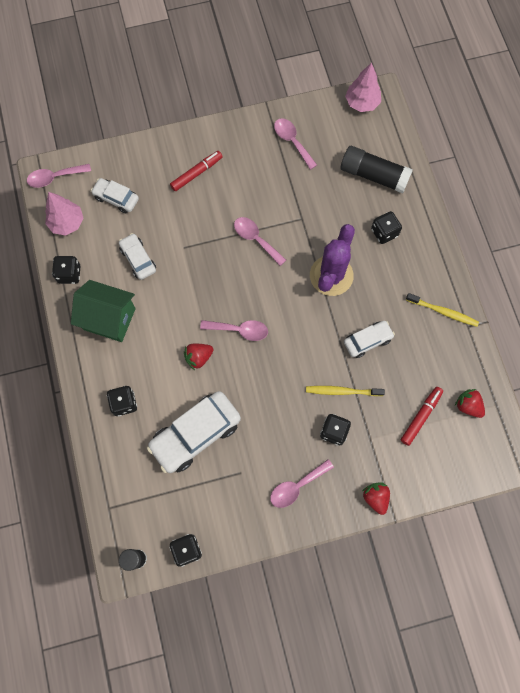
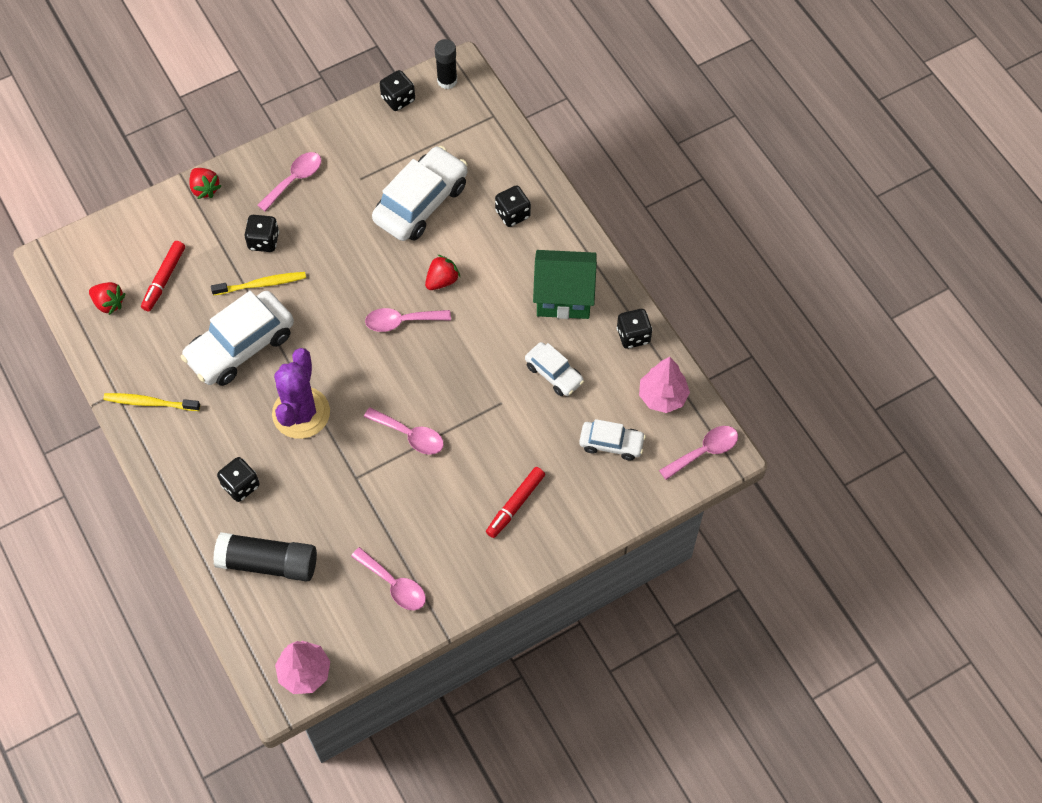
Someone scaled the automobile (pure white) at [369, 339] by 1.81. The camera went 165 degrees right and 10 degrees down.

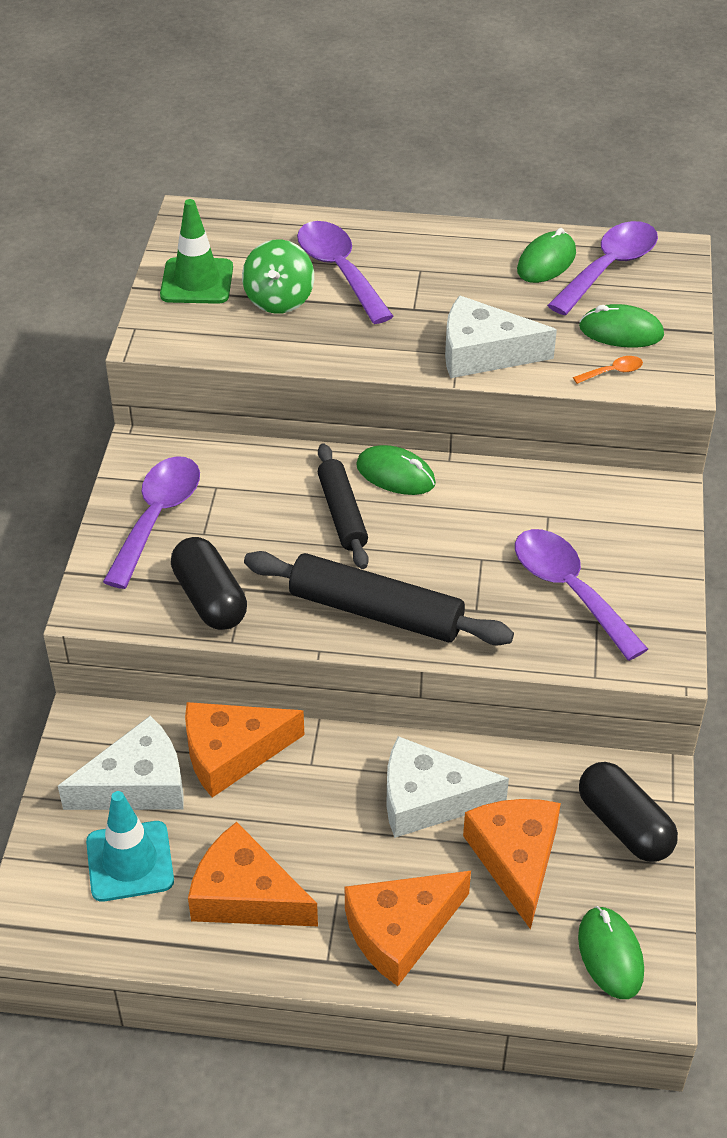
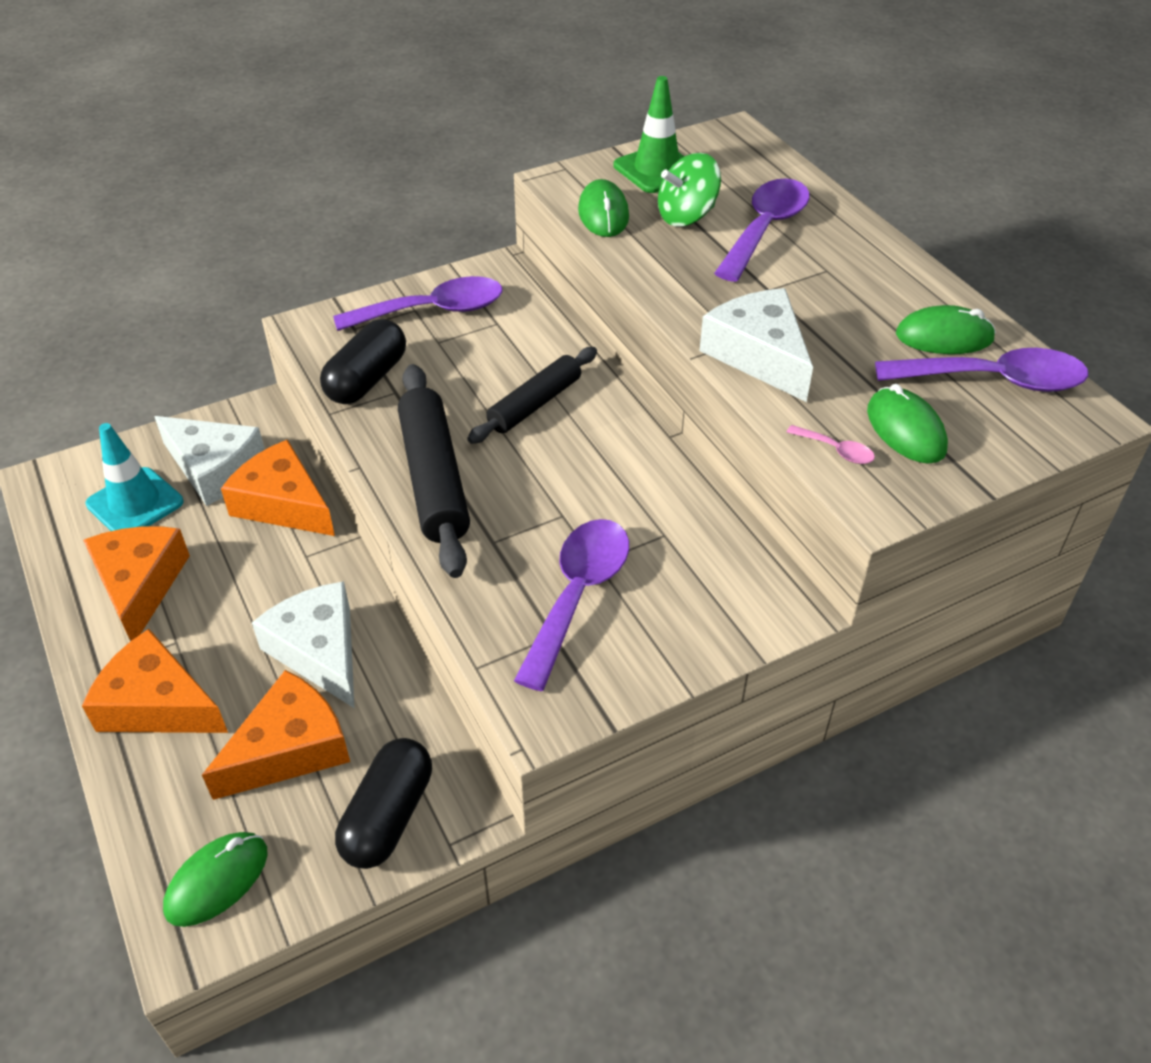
Someone carried the PC mouse (green) from [396, 470] to [603, 208]. Someone repainted the tablespoon (bright orange) at [608, 370], which became the tablespoon (rose-pink) at [831, 444]. The camera went 55 degrees right and 0 degrees up.

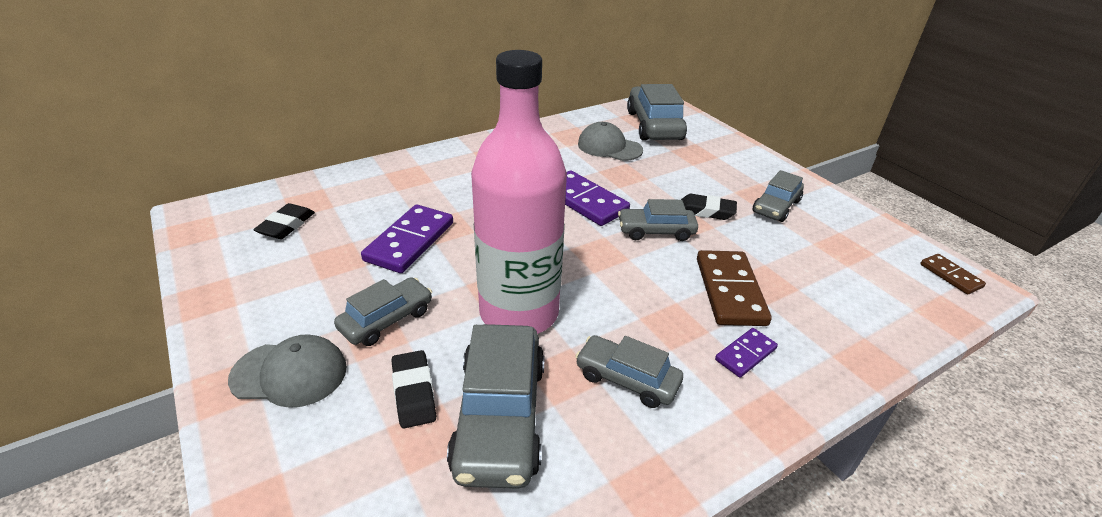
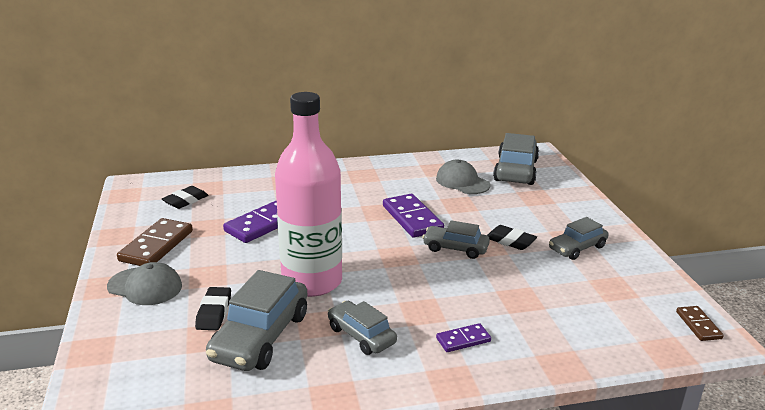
Someone carried the domino (brown) from [734, 288] to [155, 242]. Someone took away the automobile (gray) at [383, 311]. The camera went 20 degrees right and 10 degrees down.

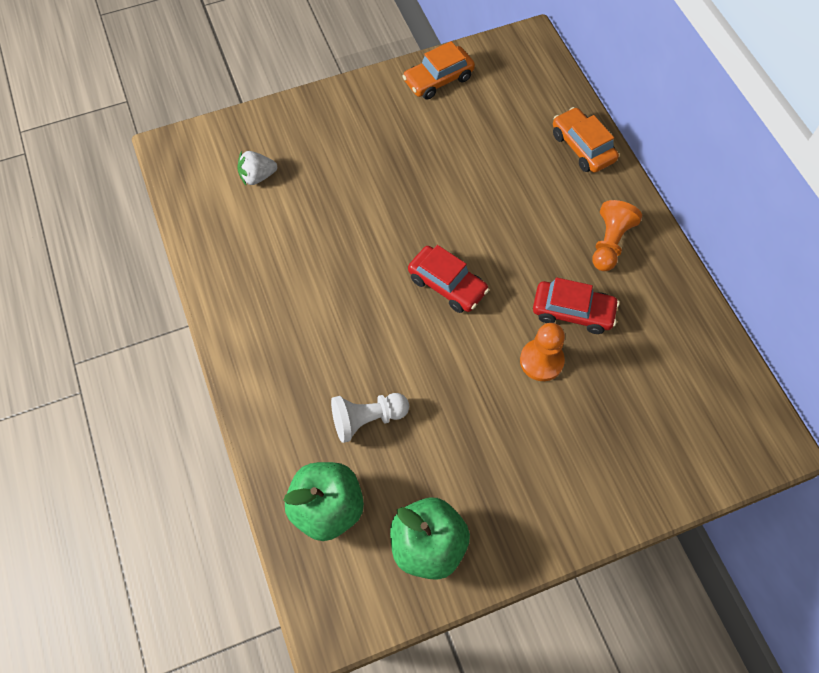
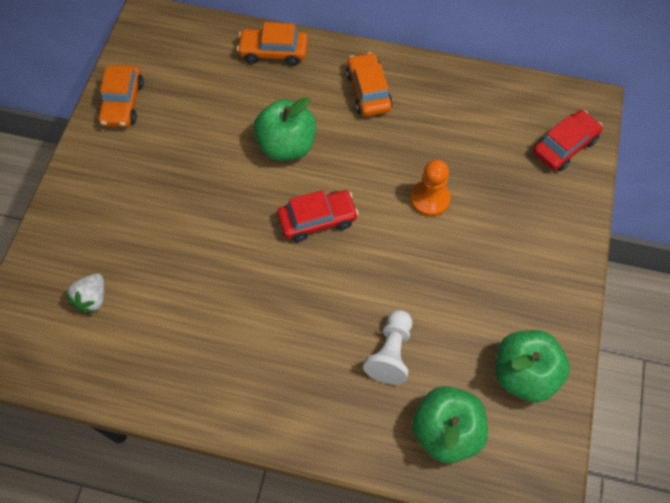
Someone put down the apple (green) at [285, 129]. Someone swapped the game pawn (bright orange) at [617, 235] for the automobile (bright orange) at [369, 84]. Someone carried the automobile (scarlet) from [576, 305] to [568, 140]. The camera went 55 degrees left and 0 degrees up.

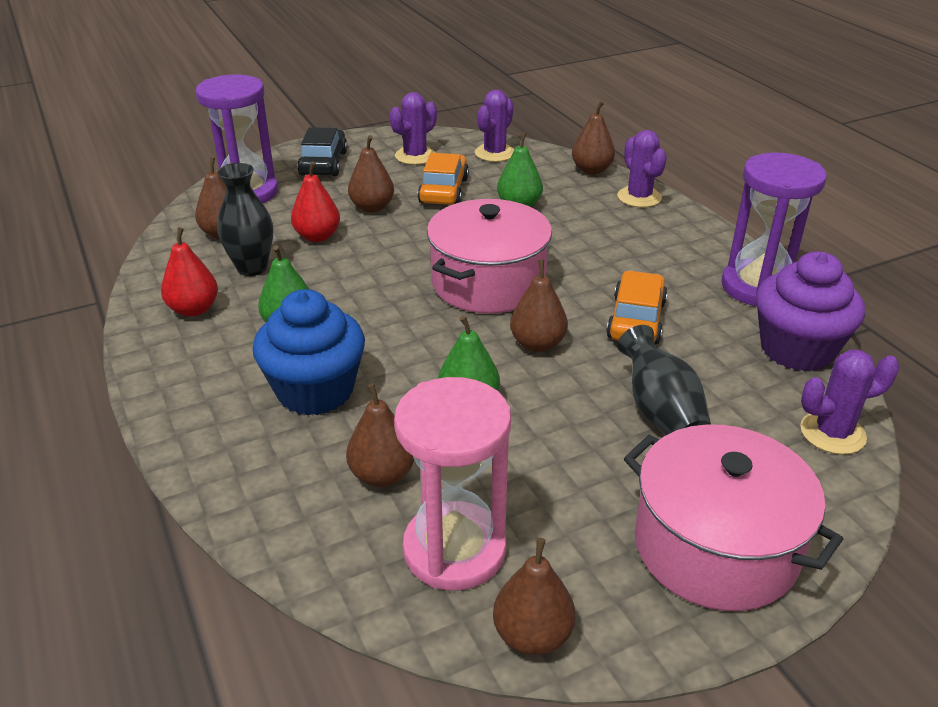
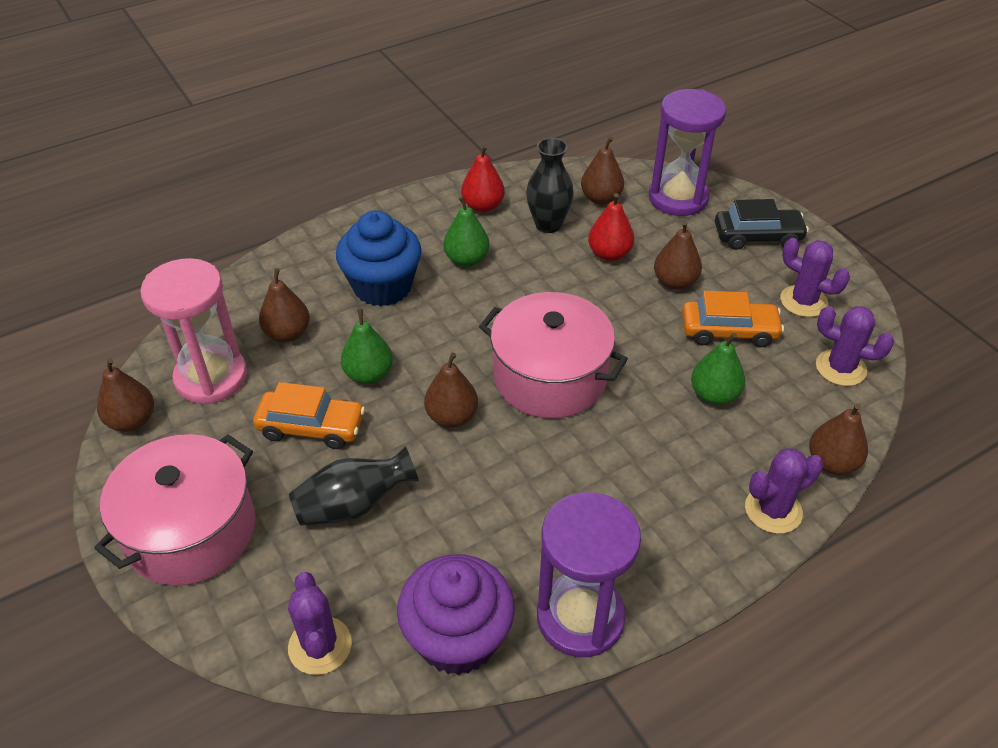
Someone carried the automobile (bright orange) from [637, 307] to [309, 415]. The camera went 85 degrees right and 10 degrees up.

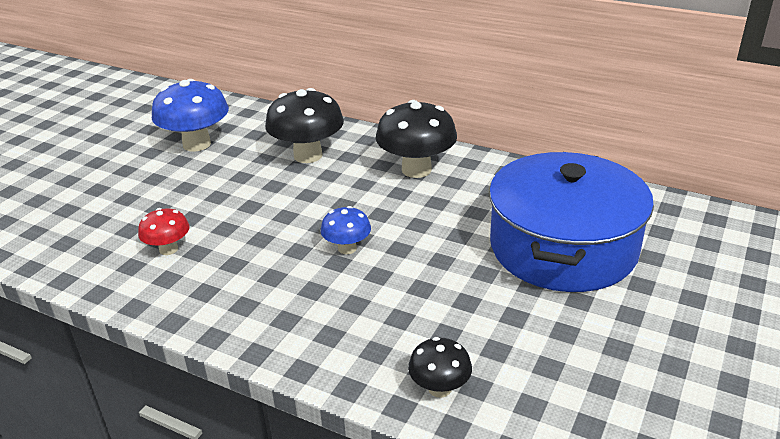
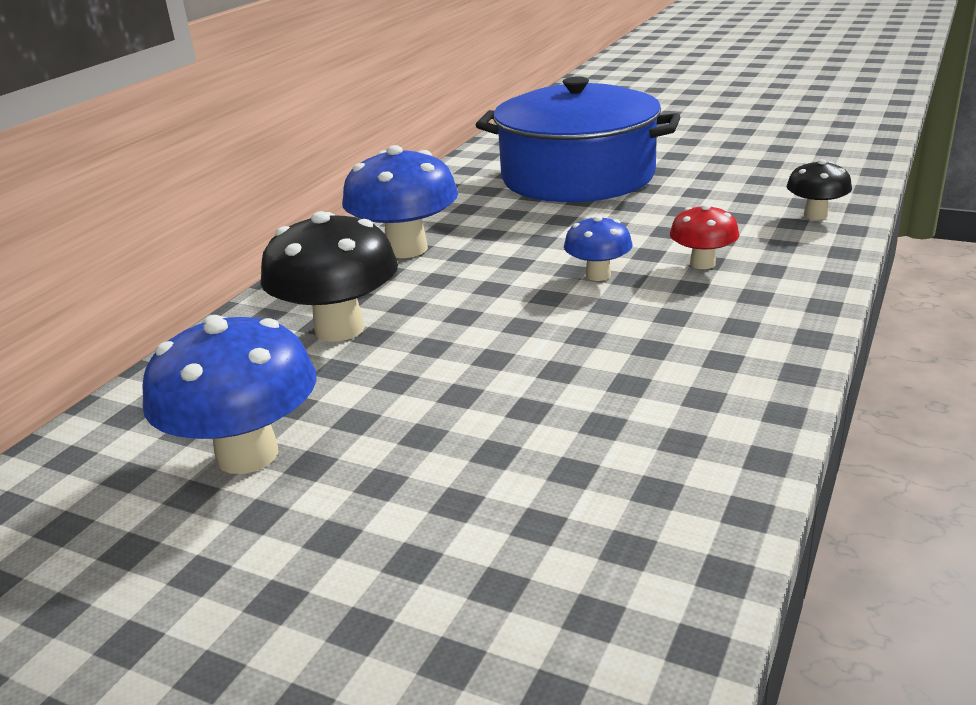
Someone repainted the toadstool (black) at [416, 139], which became the toadstool (cobalt) at [400, 201]. Someone carried the toadstool (scarlet) from [164, 231] to [704, 236]. The camera went 90 degrees left and 5 degrees down.

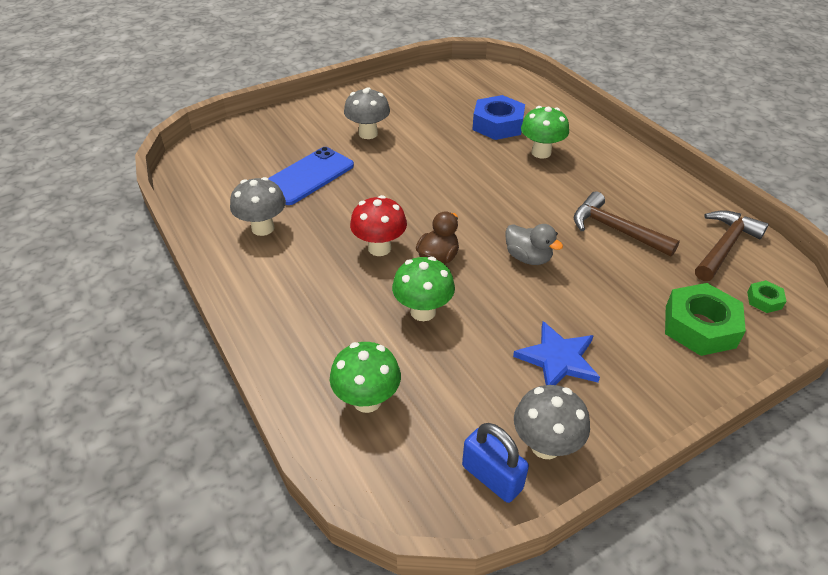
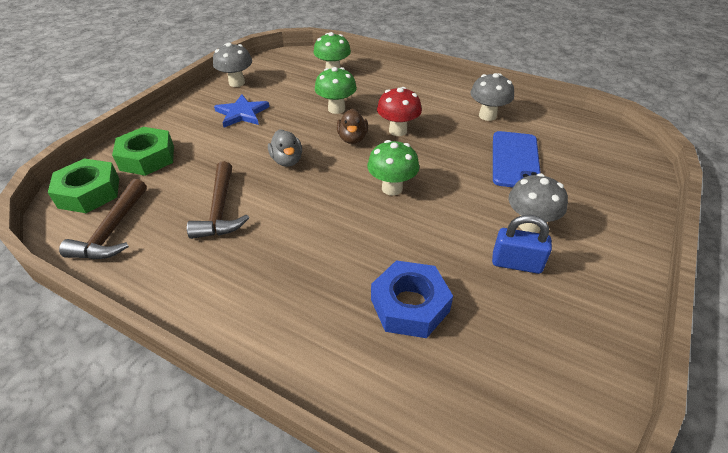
Someone scaled the nut (green) at [766, 296] by 2.11. Someone rotated the hammer (brown) at [627, 224] by 75 degrees clockwise. Someone rotated the rubber duck (gray) at [534, 244] by 120 degrees counterclockwise. Someone carried the toadstool (green) from [545, 132] to [393, 167]. Someone carried the small lock (cobalt) from [495, 463] to [522, 244]. The camera went 150 degrees right and 0 degrees up.

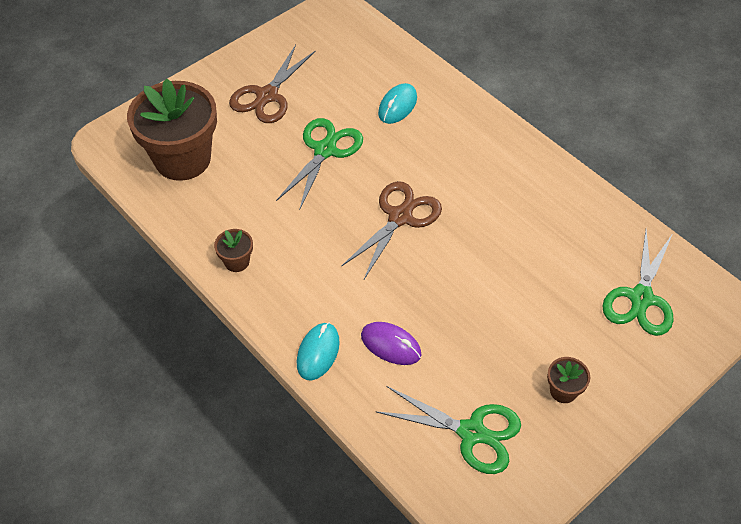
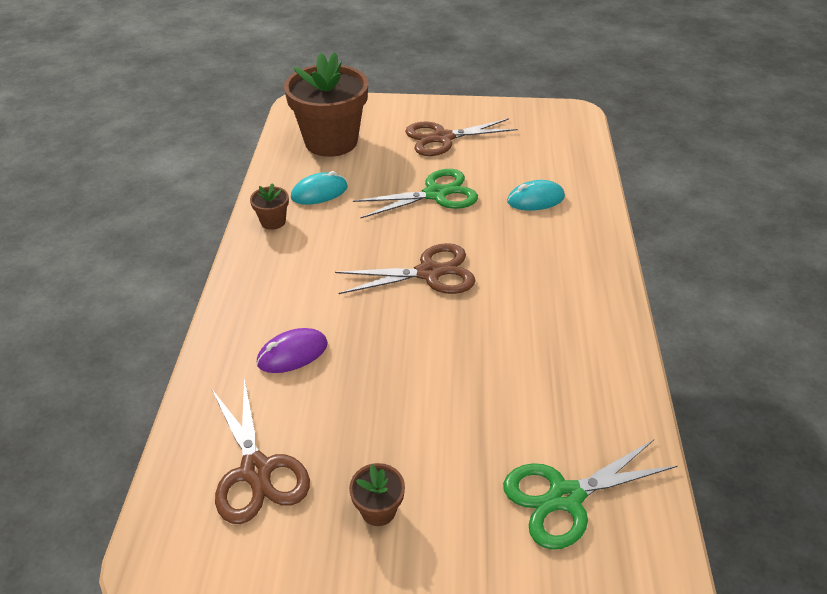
Someone repainted the pair of scissors (green) at [448, 430], which became the pair of scissors (brown) at [261, 451]. Someone rotated the PC mouse (royal purple) at [391, 343] by 75 degrees clockwise. Someone carried the PC mouse (aqua) from [318, 351] to [319, 188]. The camera went 45 degrees right and 10 degrees down.

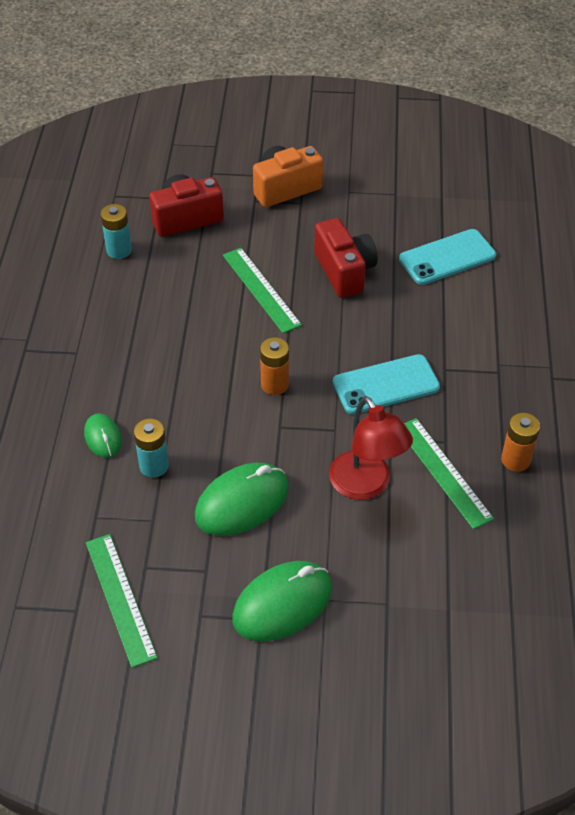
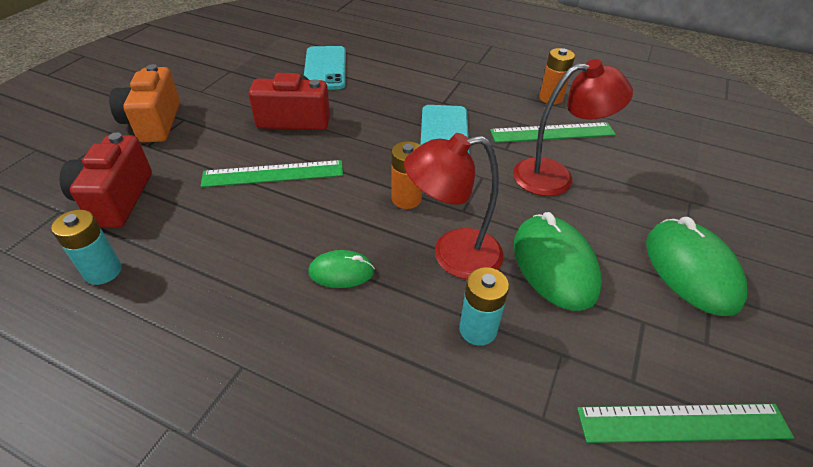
Someone carried the PC mouse (green) from [103, 435] to [341, 269]. Someone put down the reading lamp (scarlet) at [454, 206]. The camera went 70 degrees left and 5 degrees down.

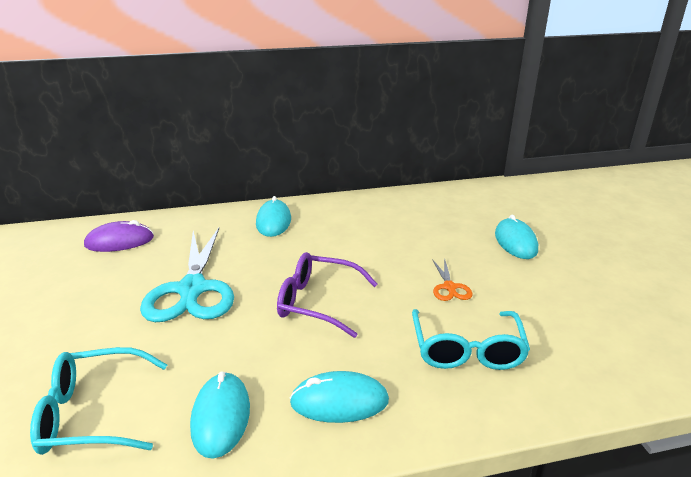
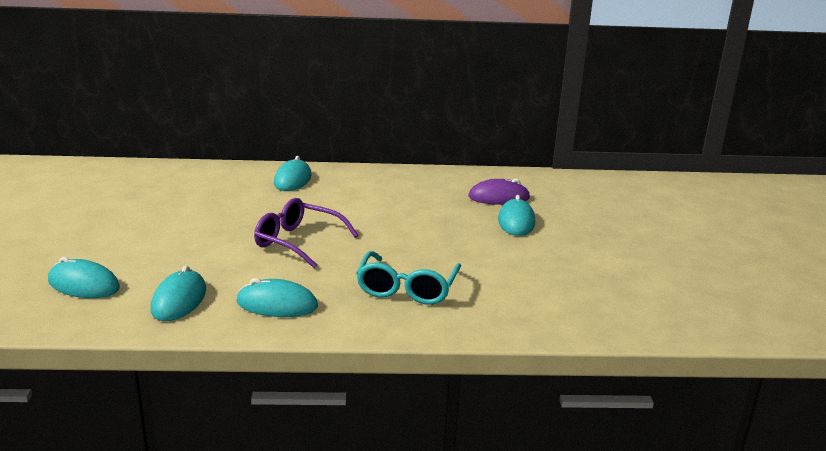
Someone swapped the glasses (aqua) at [98, 401] for the PC mouse (aqua) at [84, 277]. Someone carried the PC mouse (royal purple) from [119, 236] to [499, 192]. Someone took away the pair of scissors (aqua) at [187, 275]. Someone took away the pair of scissors (bright orange) at [452, 279]. The camera went 10 degrees right and 5 degrees down.

